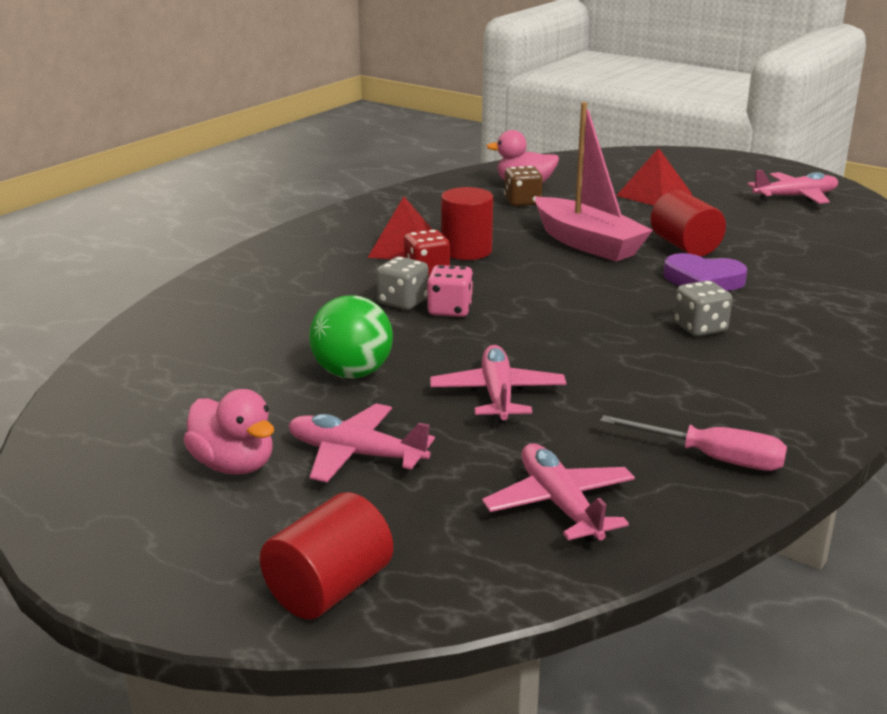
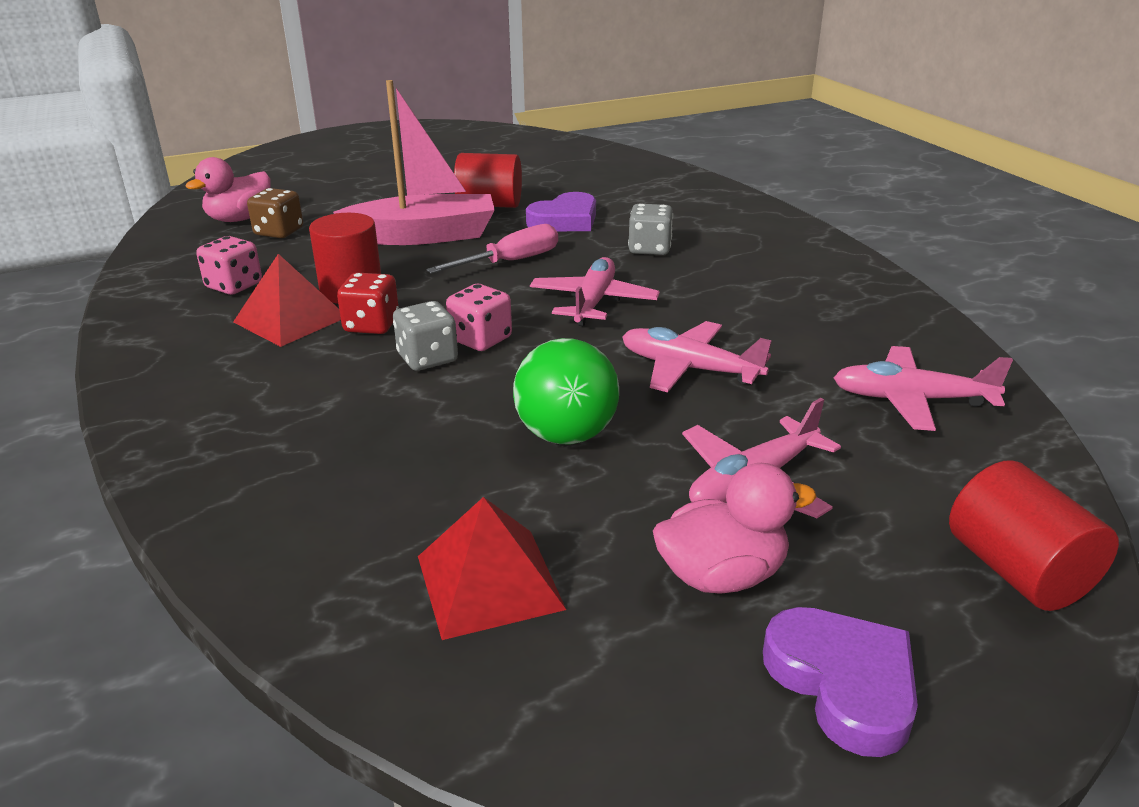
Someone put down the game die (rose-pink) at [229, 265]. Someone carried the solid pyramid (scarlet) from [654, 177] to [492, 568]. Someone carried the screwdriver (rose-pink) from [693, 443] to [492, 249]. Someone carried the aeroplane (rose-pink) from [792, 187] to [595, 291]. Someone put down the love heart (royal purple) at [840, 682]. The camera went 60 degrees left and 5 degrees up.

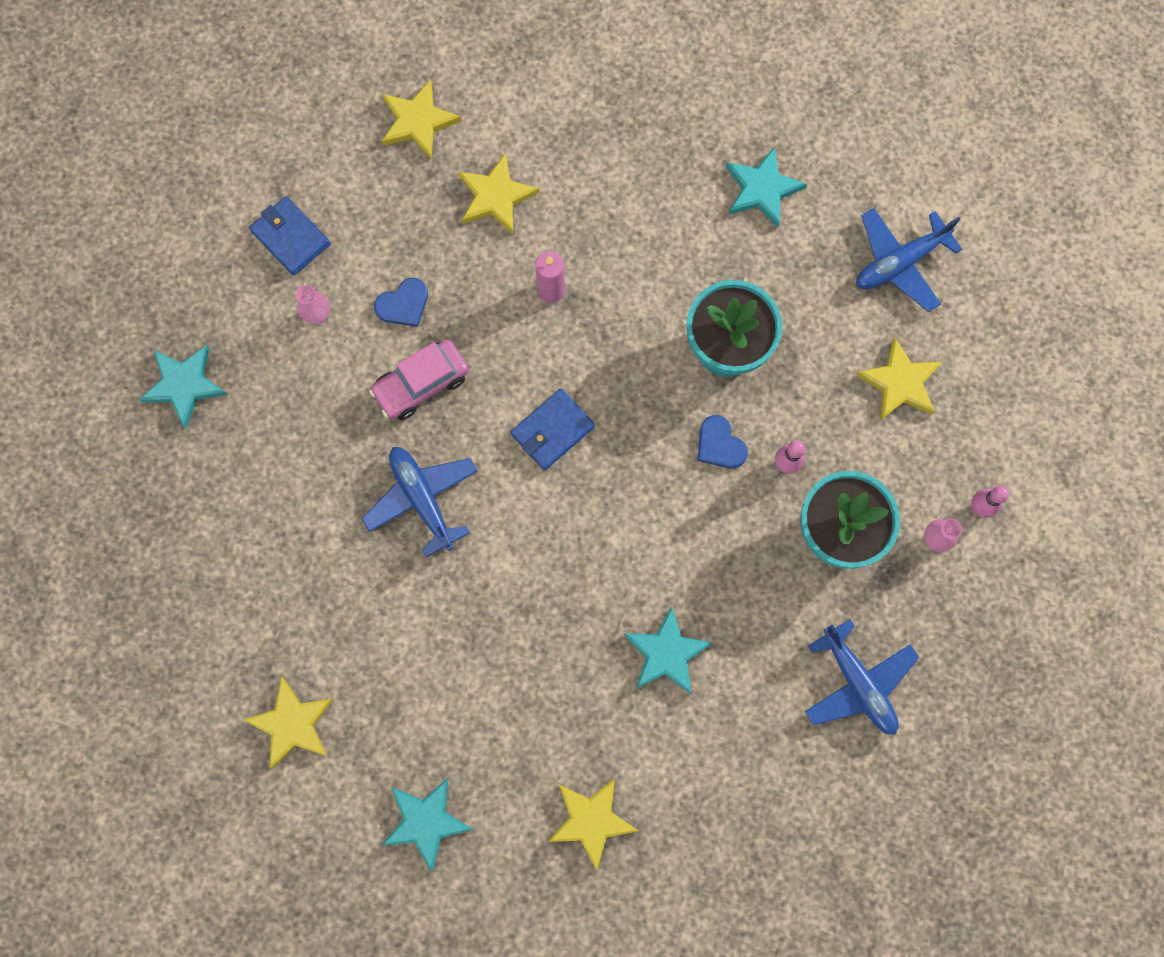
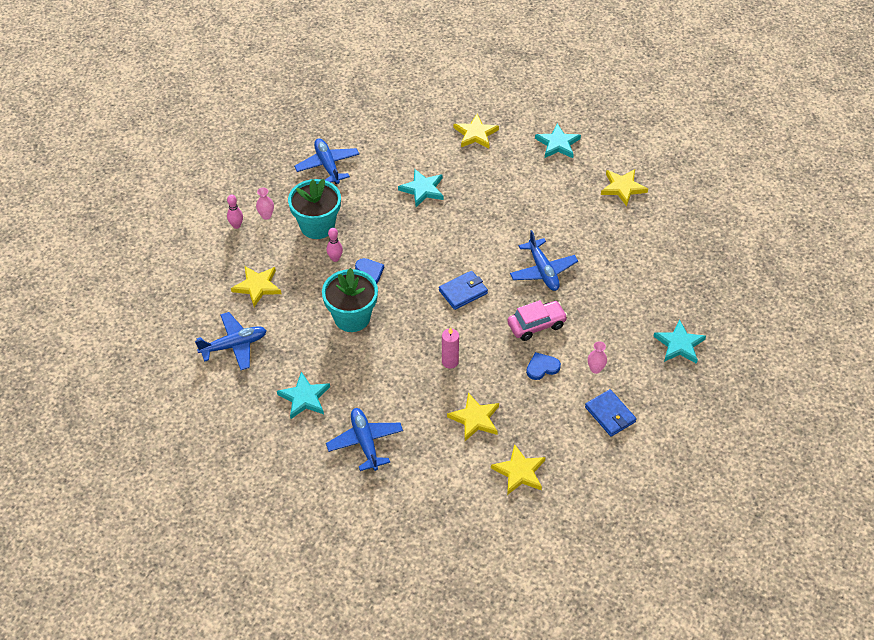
Someone put down the aeroplane (cobalt) at [364, 439]. The camera went 170 degrees left and 25 degrees down.

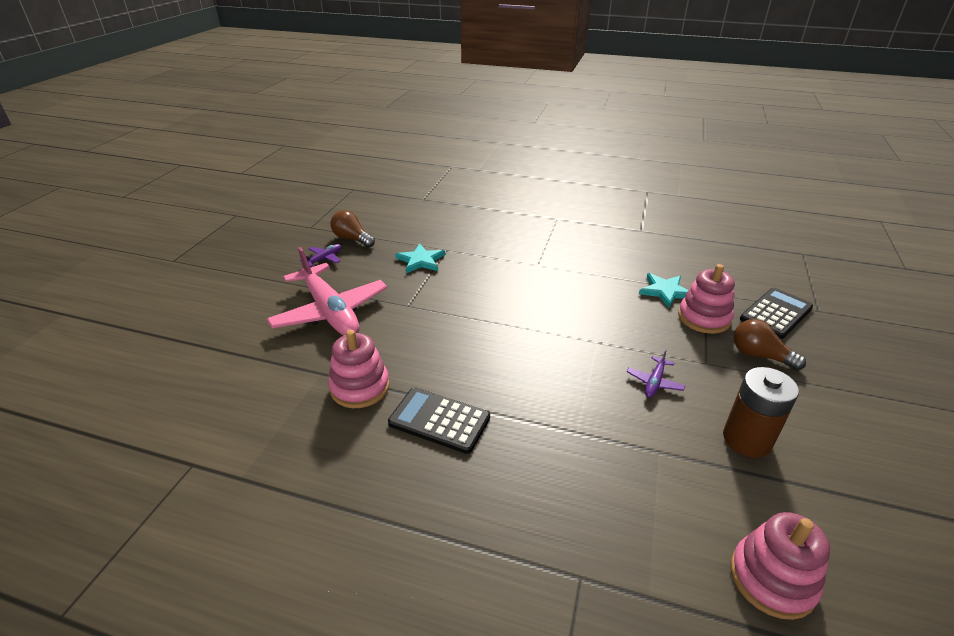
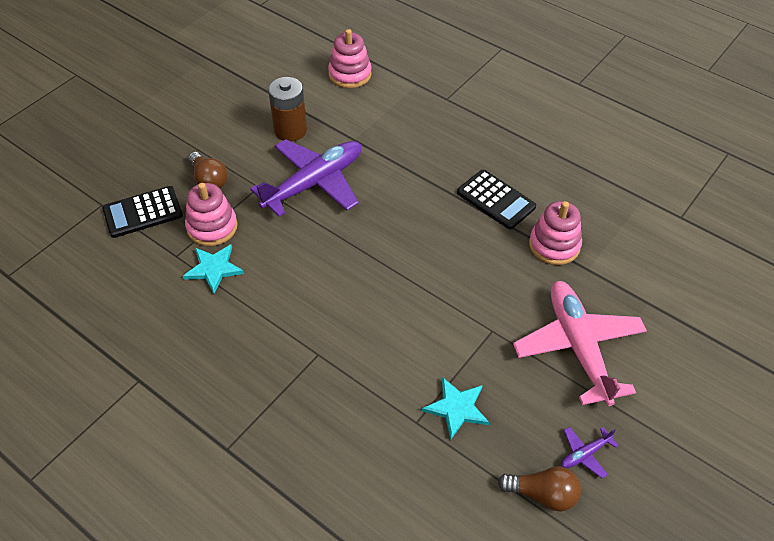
Someone scaled the aeroplane (royal purple) at [656, 373] by 2.45. Someone rotated the lightbulb (brown) at [352, 228] by 45 degrees counterclockwise. The camera went 160 degrees left and 15 degrees up.

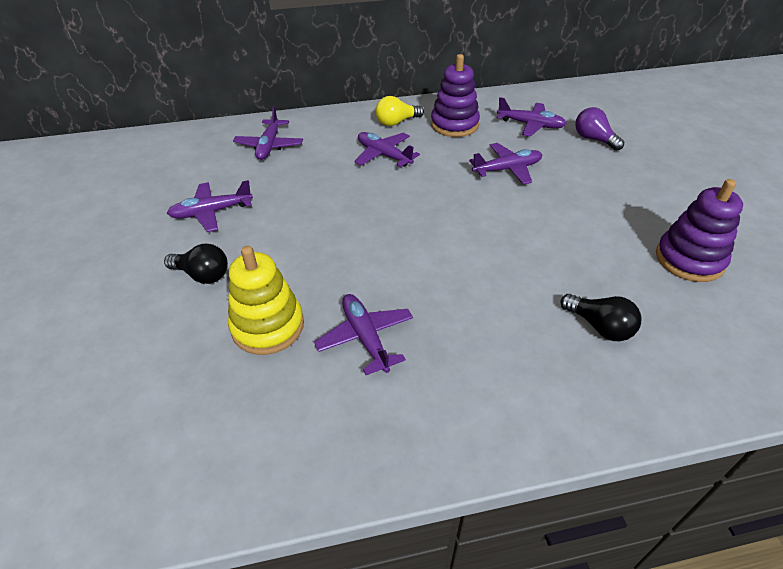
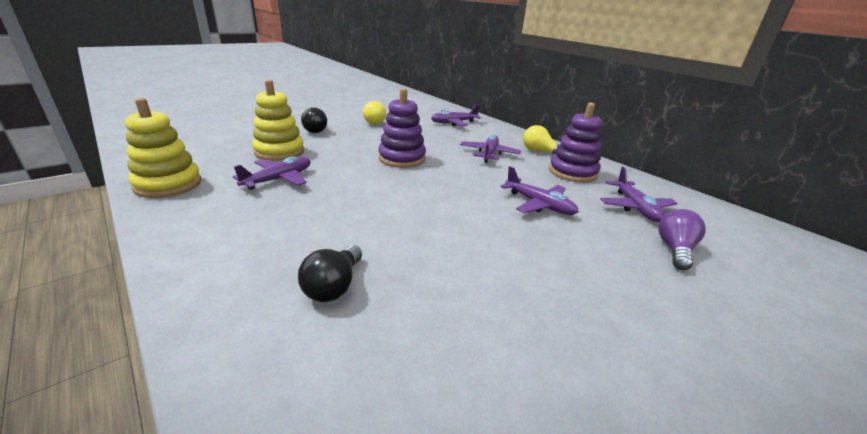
Someone put down the stacking toy (yellow) at [163, 148]. Someone swapped the aeroplane (royal purple) at [210, 206] for the lightbulb (yellow) at [374, 113]. Someone carried the stacking toy (royal purple) from [699, 230] to [402, 128]. The camera went 60 degrees right and 15 degrees down.

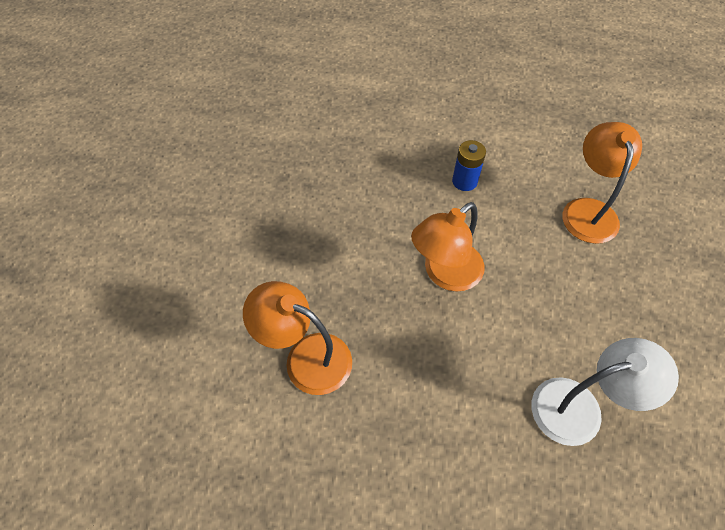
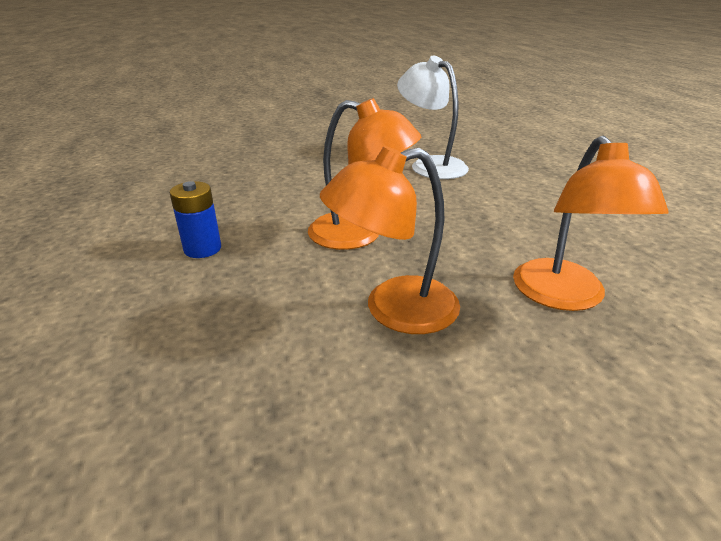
Someone carried the reading lamp (bright orange) from [602, 183] to [390, 240]. The camera went 115 degrees left and 25 degrees down.

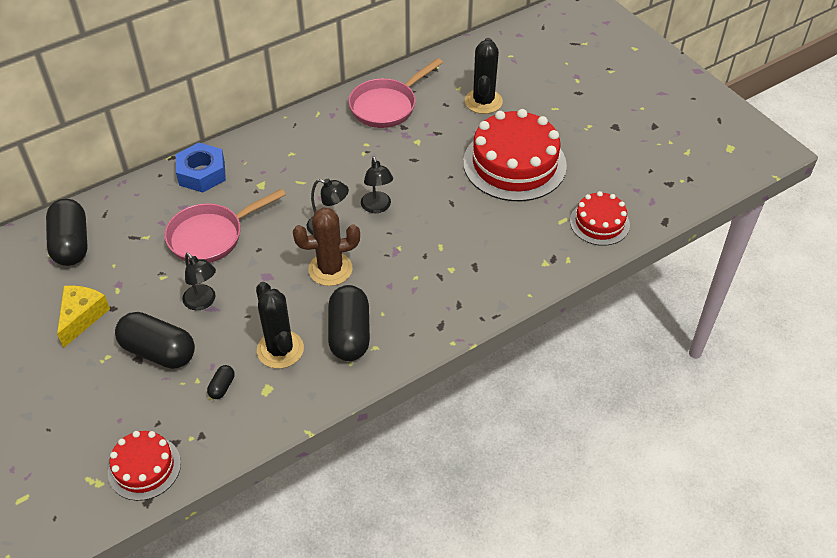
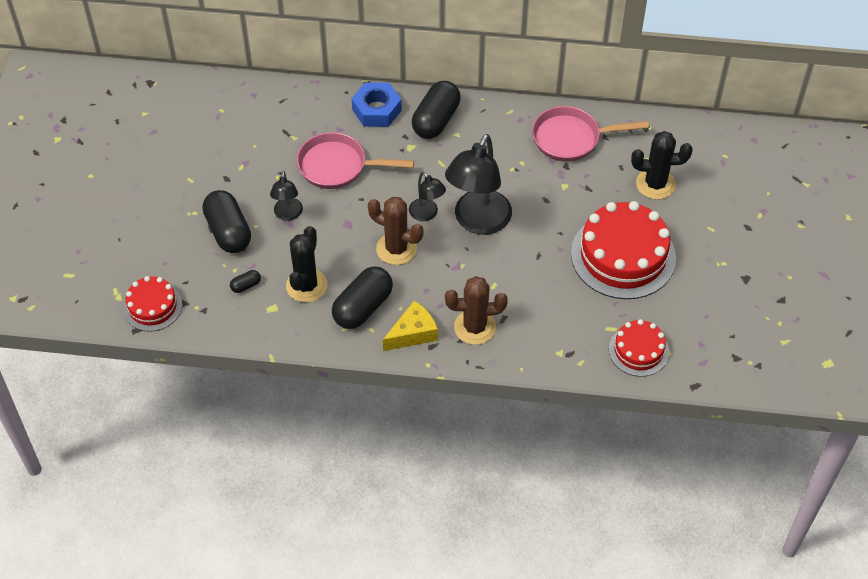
Someone carried the cheese (yellow) from [83, 316] to [410, 326]. Someone carried the capsule (black) from [67, 232] to [436, 110]. Someone scaled the reading lamp (black) at [377, 184] by 1.97. Someone put down the saguaro cactus (brown) at [476, 310]. Someone rotated the saguaro cactus (black) at [484, 76] by 45 degrees clockwise. The camera went 40 degrees right and 5 degrees up.

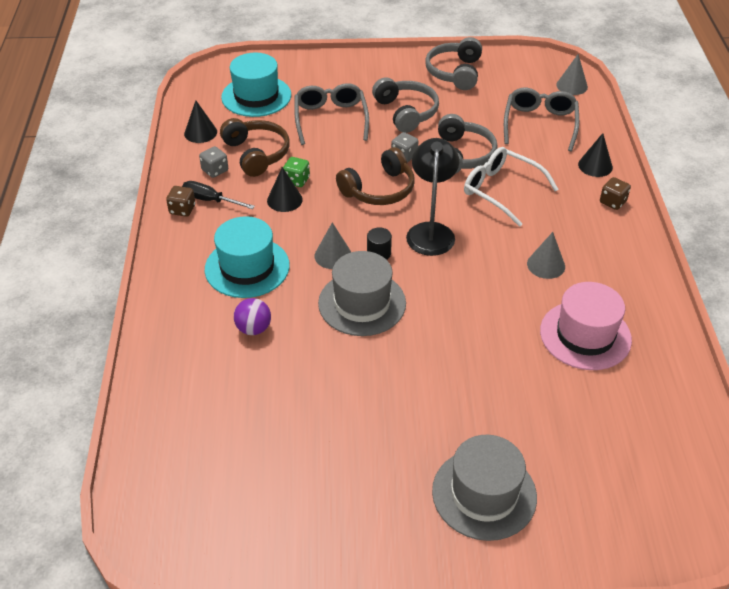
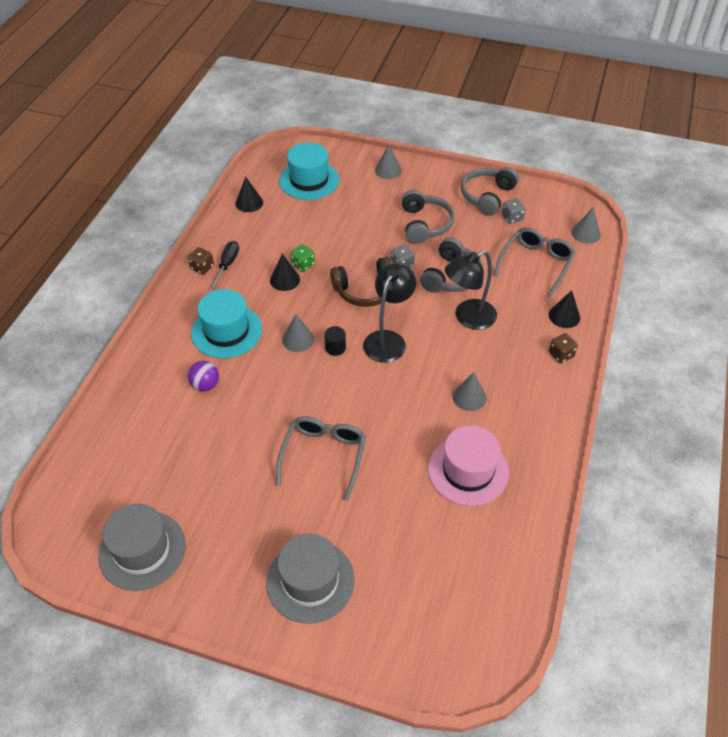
Someone carried the hat (gray) from [362, 293] to [142, 547]. Someone rotated the screwdriver (black) at [218, 195] by 60 degrees clockwise. Someone carried the glasses (gray) from [331, 114] to [321, 458]. Someone put down the cone (gray) at [388, 162]. Someone swapped the glasses (pure white) at [511, 187] for the reading lamp (black) at [471, 290]. Someone carried the game die (gray) from [213, 162] to [513, 211]. Someone took away the headphones (brown) at [255, 147]. The camera went 20 degrees right and 5 degrees up.

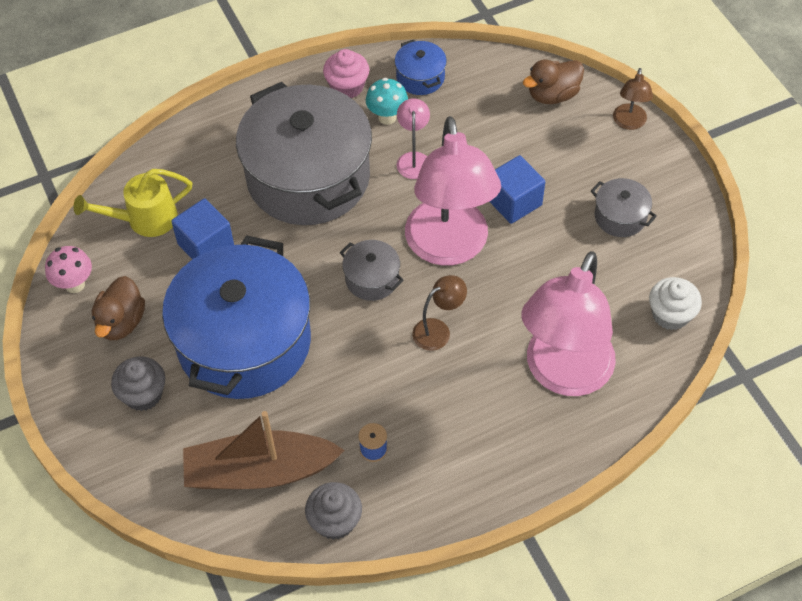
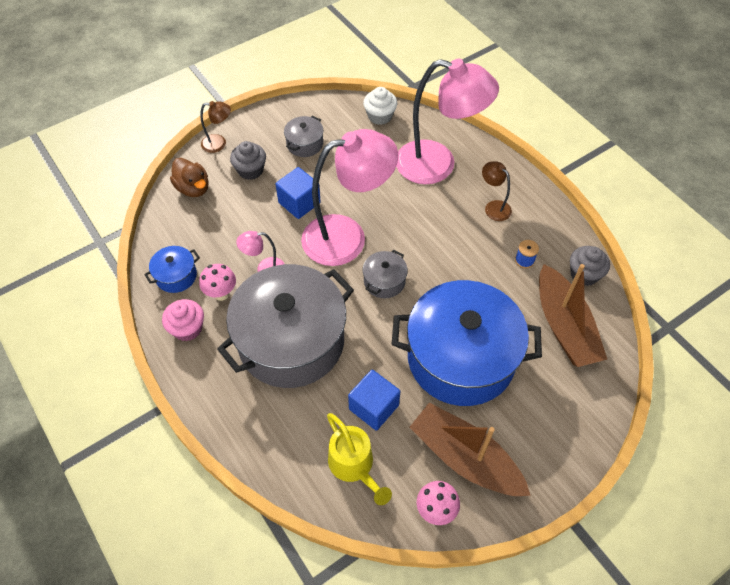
Someone repainted the toadstool (aqua) at [387, 101], which became the toadstool (rose-pink) at [217, 282]. Someone carried the cupcake (gray) from [138, 383] to [248, 160]. Someone swapped the rubber duck (brown) at [118, 308] for the toy boat (brown) at [470, 449]. Someone carried the reading lamp (brown) from [439, 313] to [497, 191]. The camera went 100 degrees left and 0 degrees up.

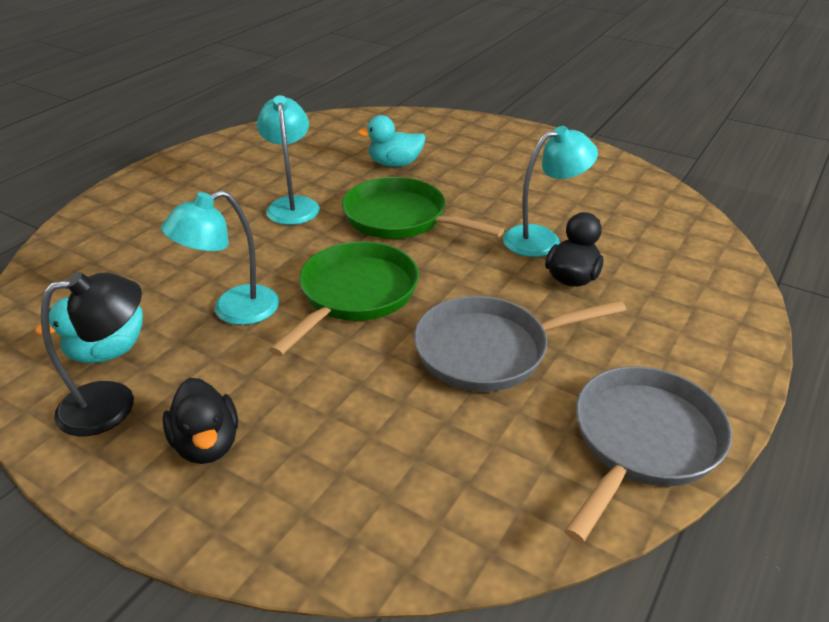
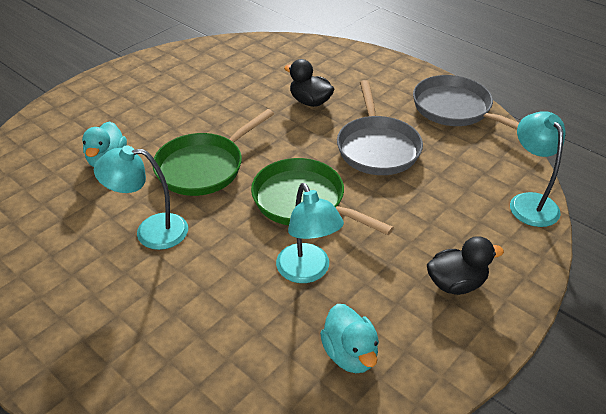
Someone carried the reading lamp (aqua) from [550, 191] to [537, 169]. Someone took away the reading lamp (black) at [91, 354]. The camera went 80 degrees left and 5 degrees up.

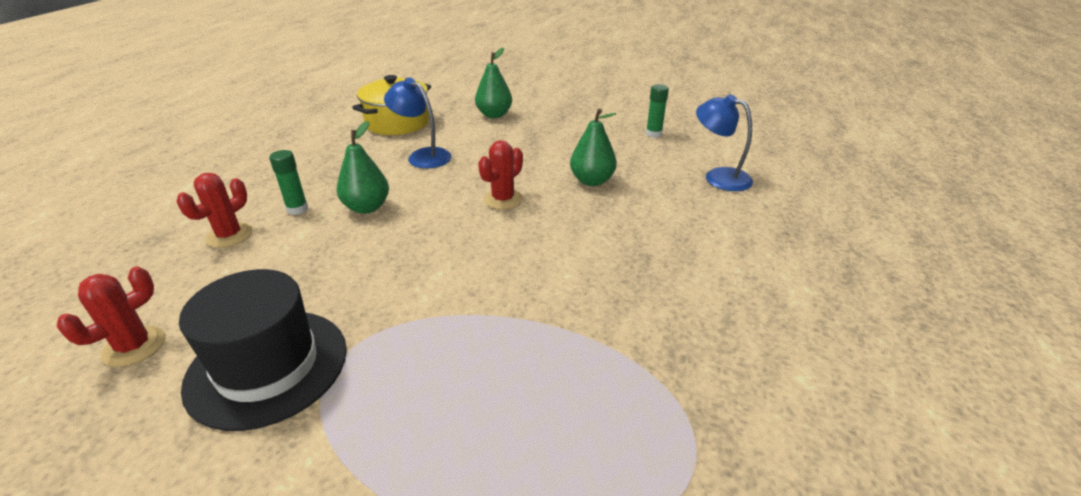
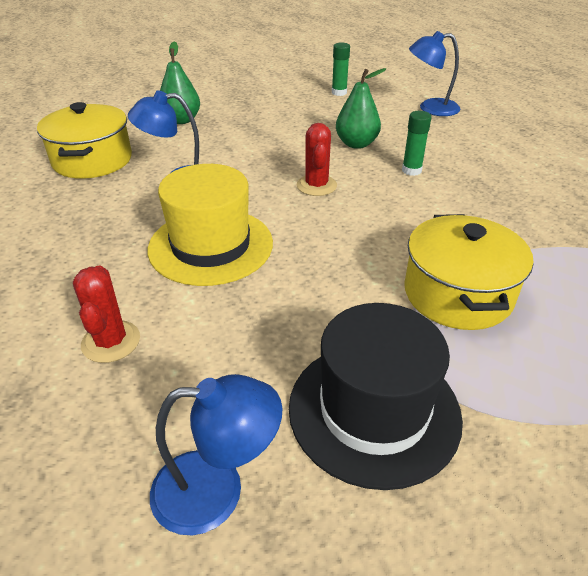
Someone swapped the pear (green) at [362, 167] for the hat (yellow) at [210, 225]. Someone swapped the saguaro cactus (scarlet) at [110, 317] for the reading lamp (cobalt) at [216, 455]. Someone carried the glue (green) from [288, 182] to [417, 143]. Someone put down the pot (yellow) at [468, 272]. The camera went 40 degrees left and 5 degrees up.

